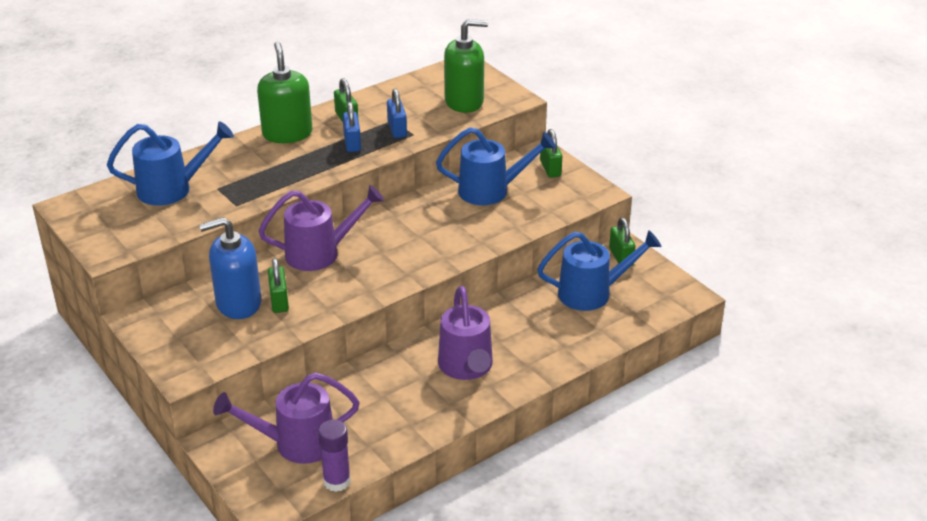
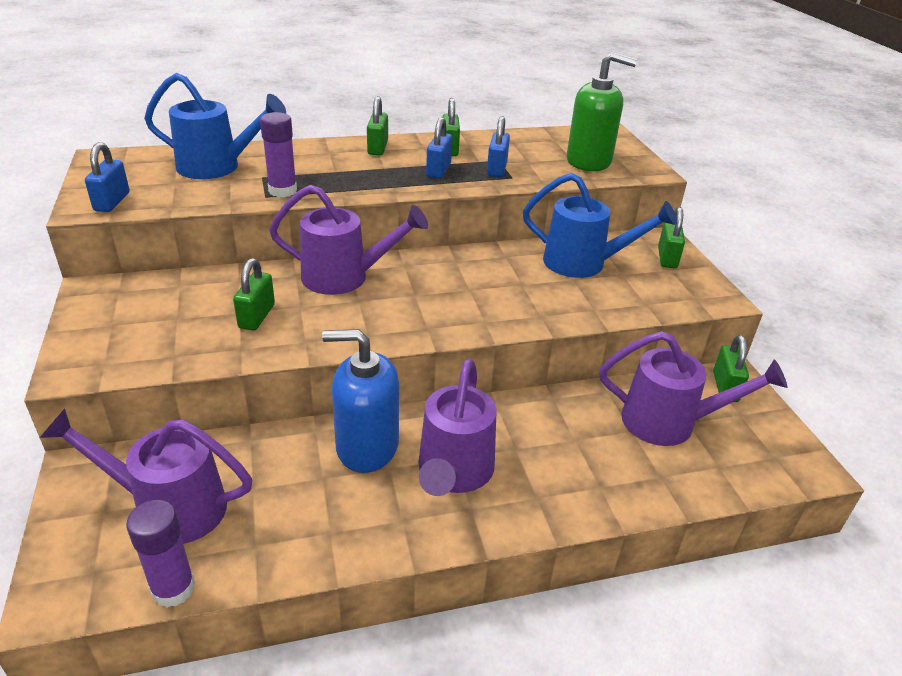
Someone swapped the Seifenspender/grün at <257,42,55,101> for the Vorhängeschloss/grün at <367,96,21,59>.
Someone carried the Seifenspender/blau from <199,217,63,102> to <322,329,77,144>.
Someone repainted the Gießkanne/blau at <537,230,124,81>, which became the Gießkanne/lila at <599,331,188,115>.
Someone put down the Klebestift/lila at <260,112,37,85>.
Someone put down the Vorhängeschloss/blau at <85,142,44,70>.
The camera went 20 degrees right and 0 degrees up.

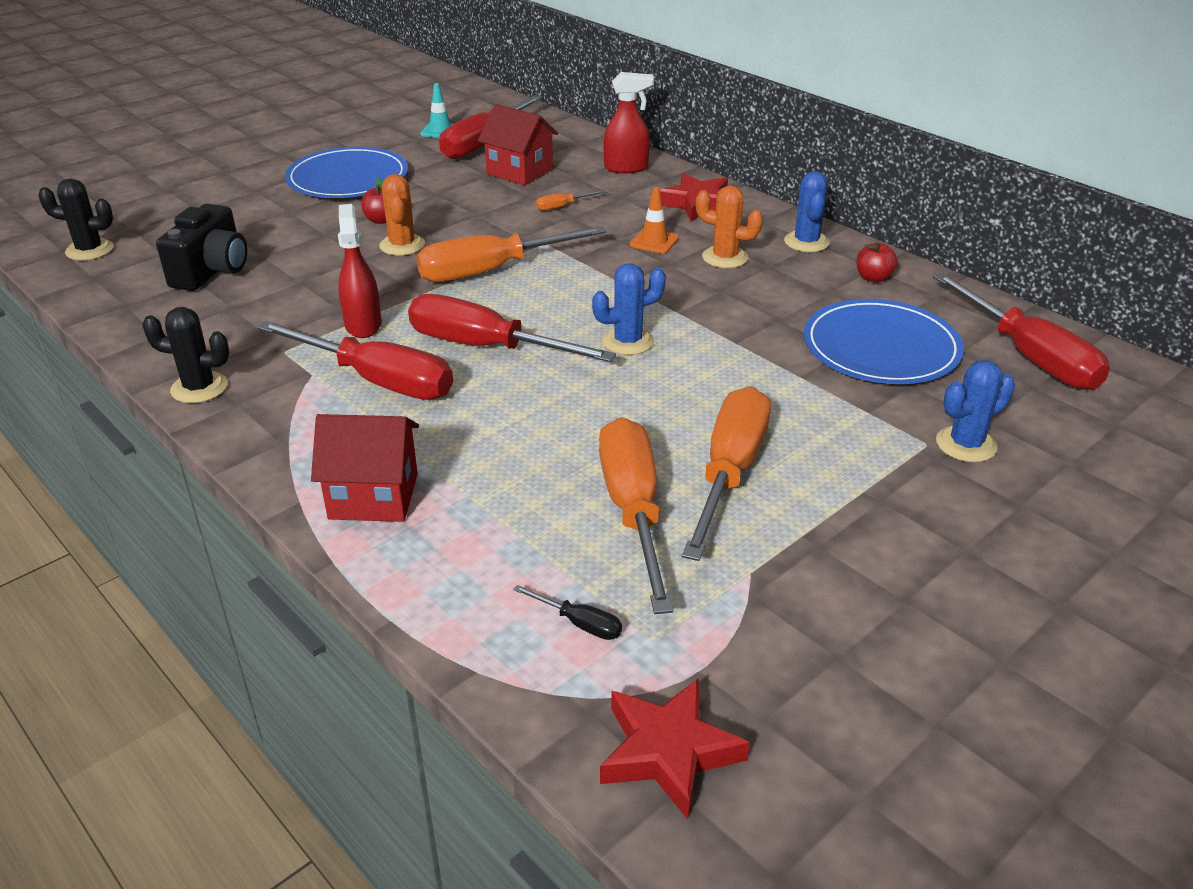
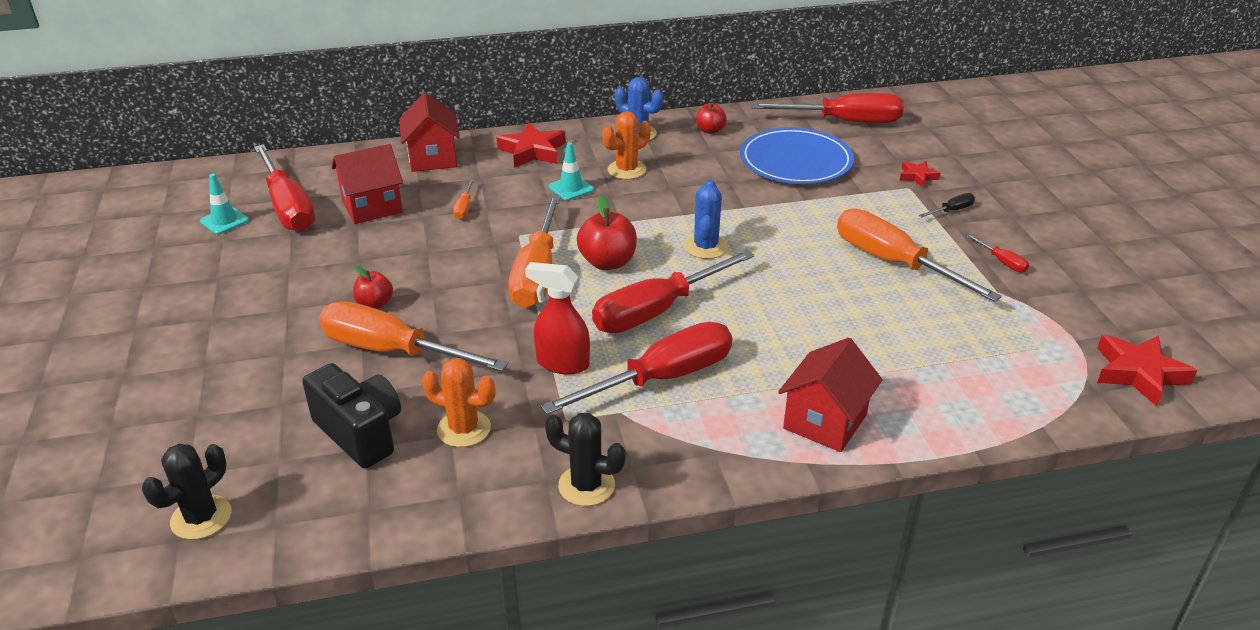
Someone swapped the Sprühflasche/rot at <604,72,50,101> for the Haus/rot at <399,93,61,79>.
Someone took away the Teller/blau at <285,147,123,51>.
Someone carried the Kaktus/orange from <379,174,46,82> to <422,358,73,89>.
Someone repainted the Leitkegel/orange at <630,187,49,67>, which became the Leitkegel/türkis at <549,142,45,58>.
Someone rotated the Kaktus/schwarz at <142,307,87,96> by 75 degrees clockwise.
Someone swapped the Kaktus/blau at <936,360,79,102> for the Stern/rot at <900,161,41,26>.
Someone carried the Schraubenzieher/orange from <599,417,74,197> to <319,301,189,71>.
Someone carried the Schraubenzieher/schwarz from <513,585,109,55> to <919,193,56,24>.
Someone put down the Apfel/rot at <577,195,60,75>.
Someone put down the Schraubenzieher/rot at <965,234,64,39>.
The camera went 60 degrees left and 0 degrees up.

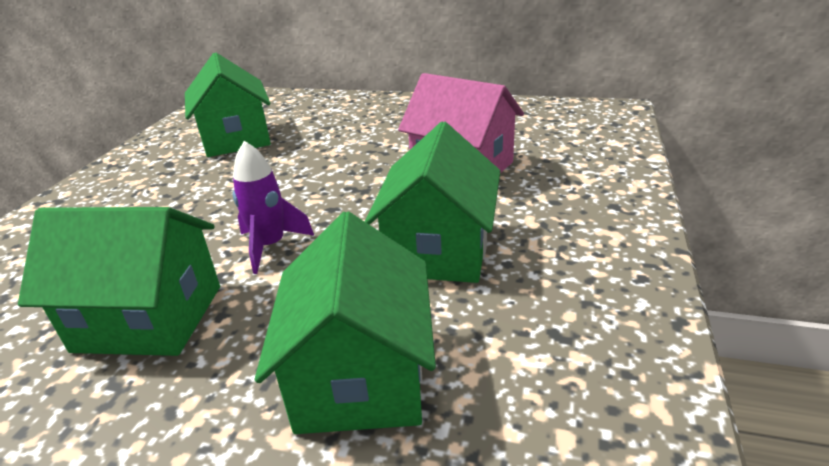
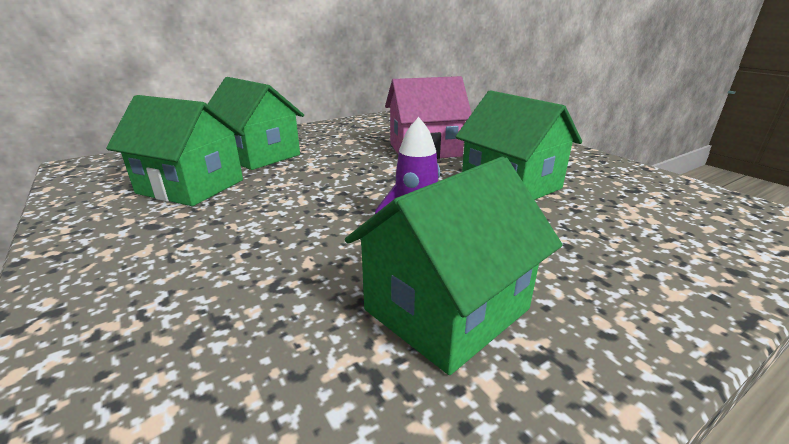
Someone carried the Haus/grün from <255,211,181,223> to <208,77,96,93>.
The camera went 50 degrees left and 5 degrees down.

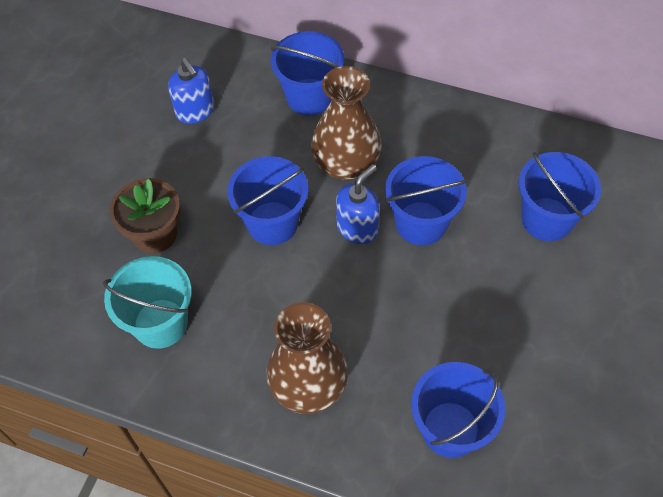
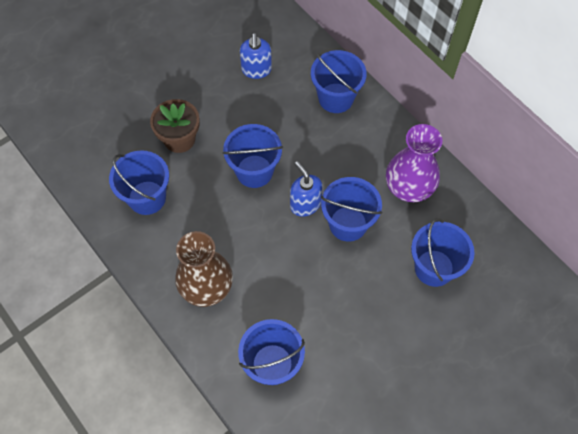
Someone took away the Vase/braun at <311,66,71,114>.
Someone rotated the Seifenspender/blau at <336,164,44,80> by 105 degrees counterclockwise.
Someone repainted the Eimer/türkis at <103,256,89,93>, which became the Eimer/blau at <109,151,60,64>.
Someone put down the Vase/lila at <386,124,56,78>.
The camera went 30 degrees right and 5 degrees up.

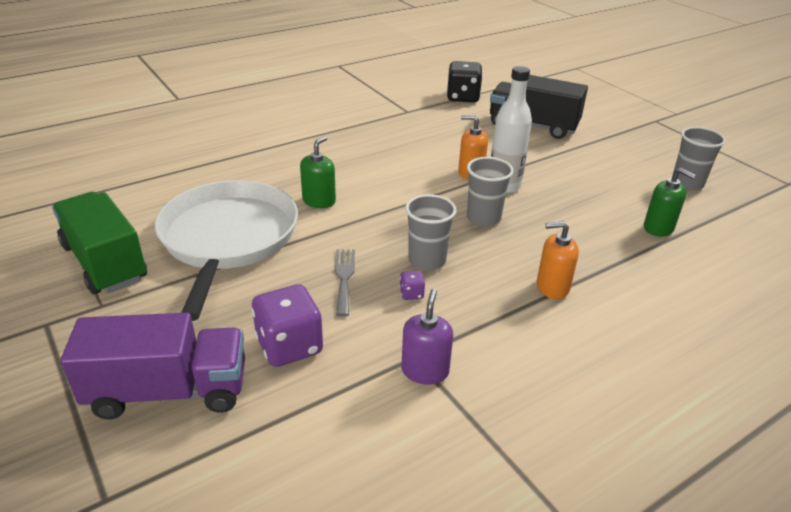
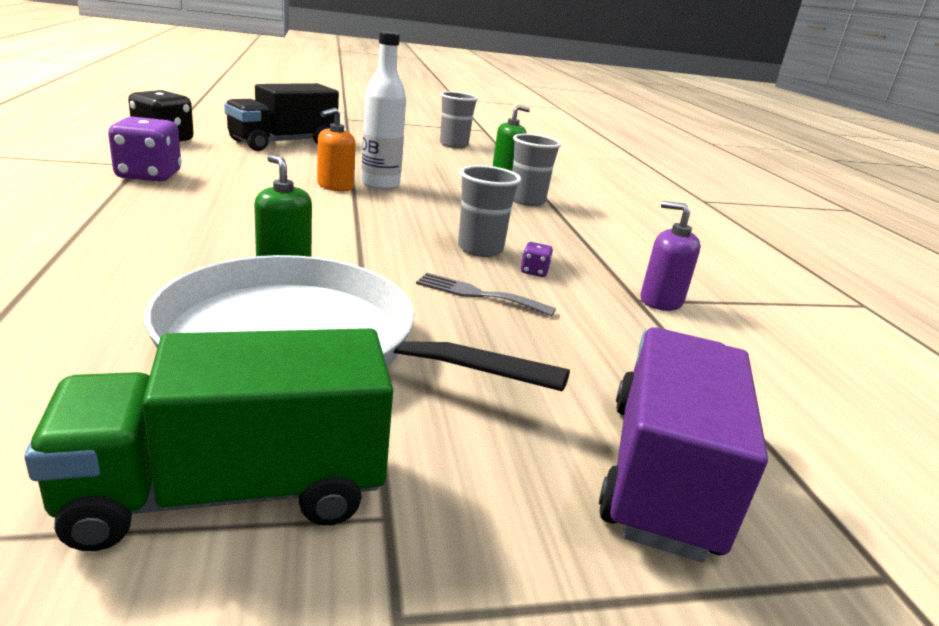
Someone carried the Becher/grau from <467,157,47,69> to <512,134,50,72>.
Someone took away the Seifenspender/orange at <537,221,42,78>.
Someone carried the Spielwürfel/lila from <251,284,72,83> to <108,117,74,65>.
The camera went 70 degrees left and 10 degrees down.

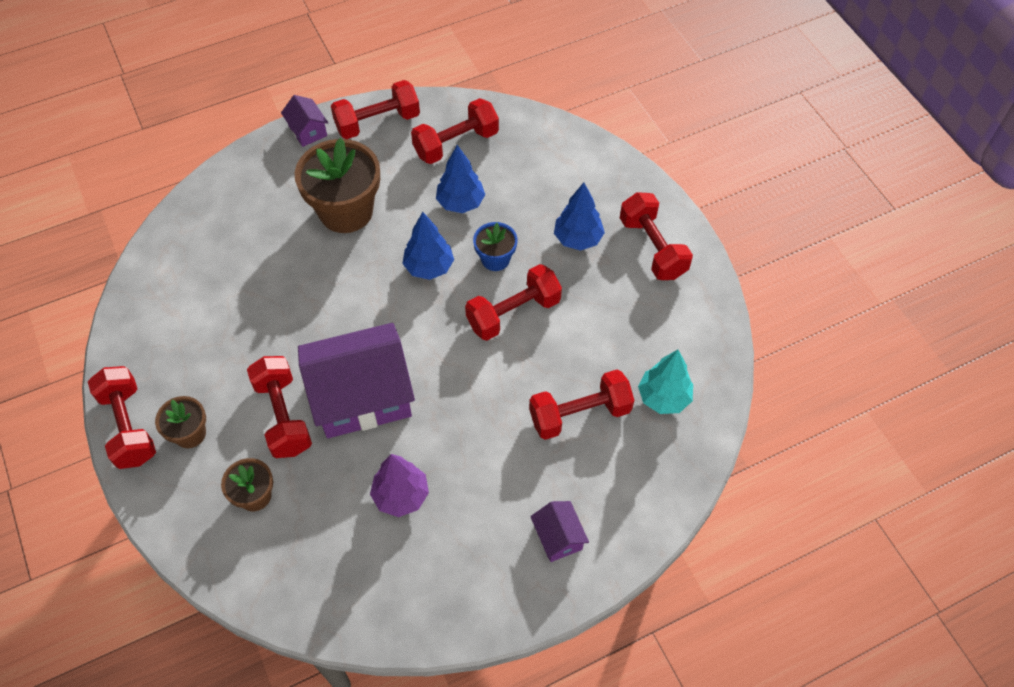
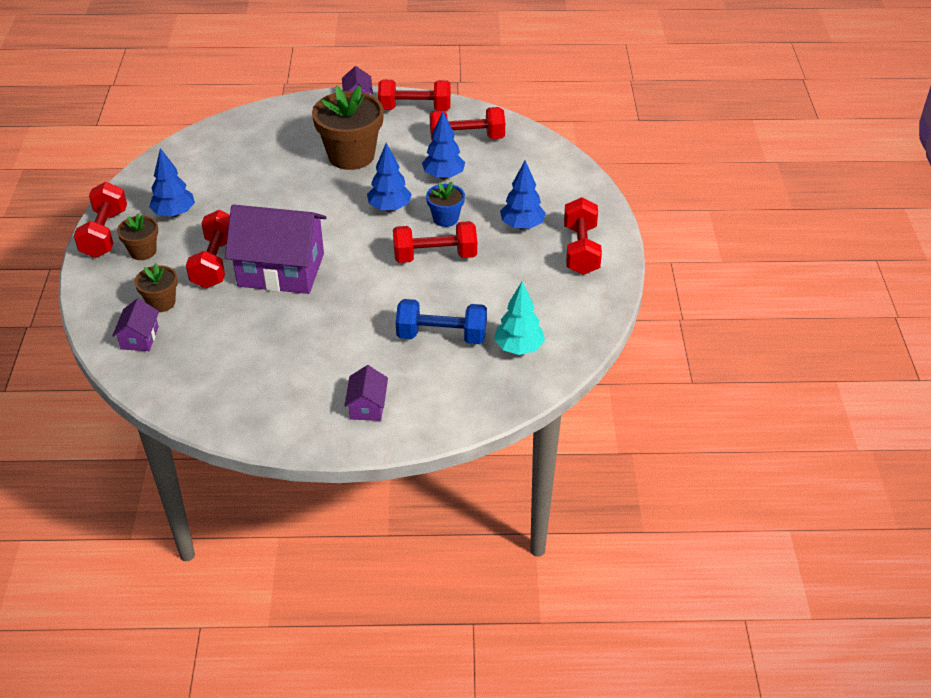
Someone repainted the Hantel/rot at <529,370,105,70>, which became the Hantel/blau at <396,299,91,45>.
Someone took away the Baum/lila at <370,454,59,63>.
Someone put down the Baum/blau at <149,148,46,69>.
Someone put down the Haus/lila at <112,298,47,53>.
The camera went 25 degrees right and 15 degrees down.

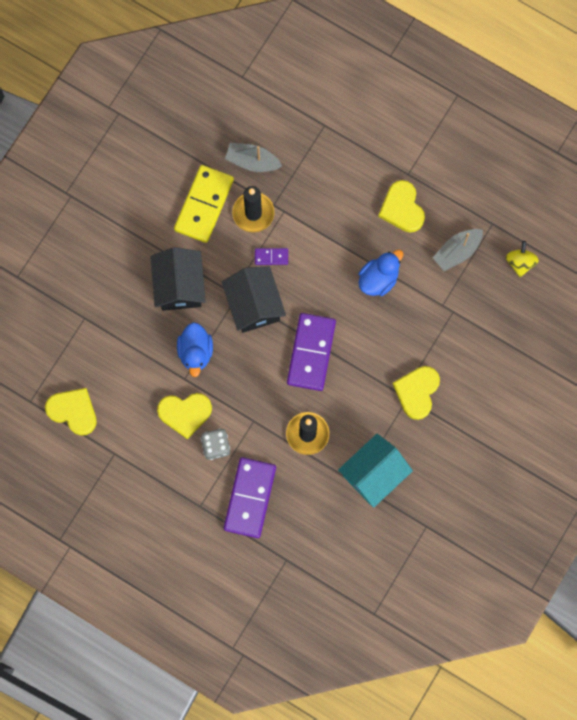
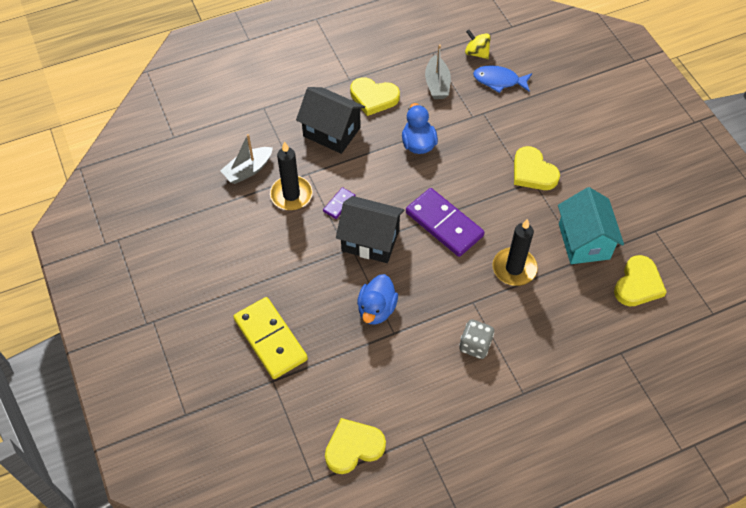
Someone carried the Dominostein/gelb from <174,165,60,78> to <233,297,75,82>.
Someone carried the Haus/schwarz from <150,247,56,64> to <296,87,69,67>.
Someone rotated the Ente/blau at <177,322,36,55> by 75 degrees clockwise.
Someone carried the Herz/gelb from <157,393,55,46> to <614,255,53,51>.
Someone took away the Dominostein/lila at <224,457,52,81>.
Someone put down the Fisch/blau at <473,65,59,28>.
The camera went 55 degrees left and 20 degrees down.

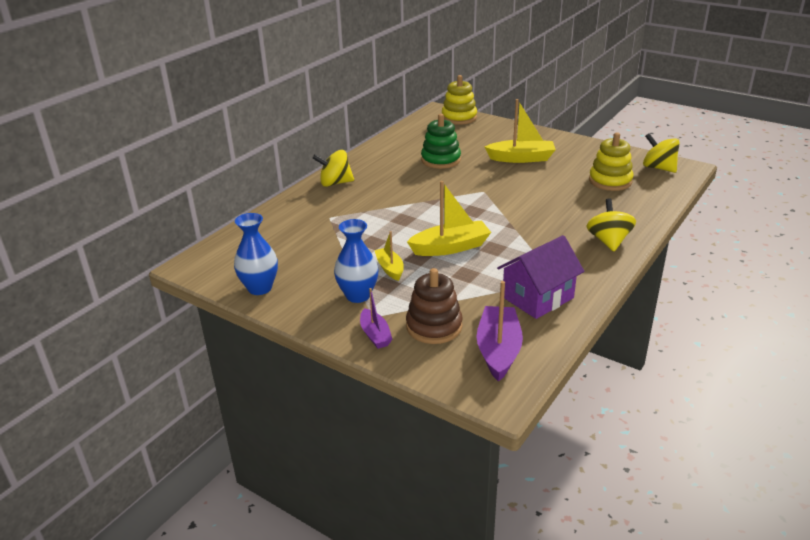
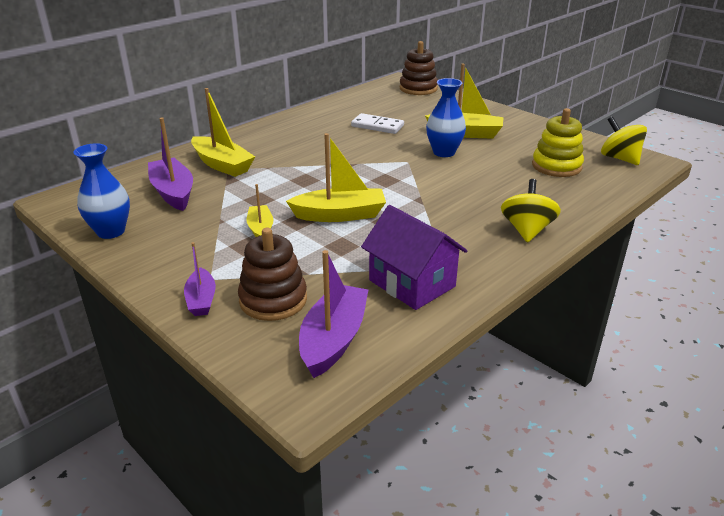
Someone repainted the Stapelspielzeug/gelb at <442,75,35,50>, which became the Stapelspielzeug/braun at <399,41,39,54>.
Someone swapped the Stapelspielzeug/grün at <421,114,40,55> for the Dominostein/weiß at <351,113,53,21>.
Someone took away the Kreisel/gelb at <313,150,41,37>.
Someone carried the Vase/blau from <334,219,45,84> to <426,78,40,79>.
Someone rotated the Haus/lila at <497,235,87,84> by 75 degrees clockwise.
Someone put down the Boot/gelb at <191,88,64,89>.
Someone put down the Boot/lila at <148,117,45,94>.
The camera went 10 degrees right and 0 degrees up.

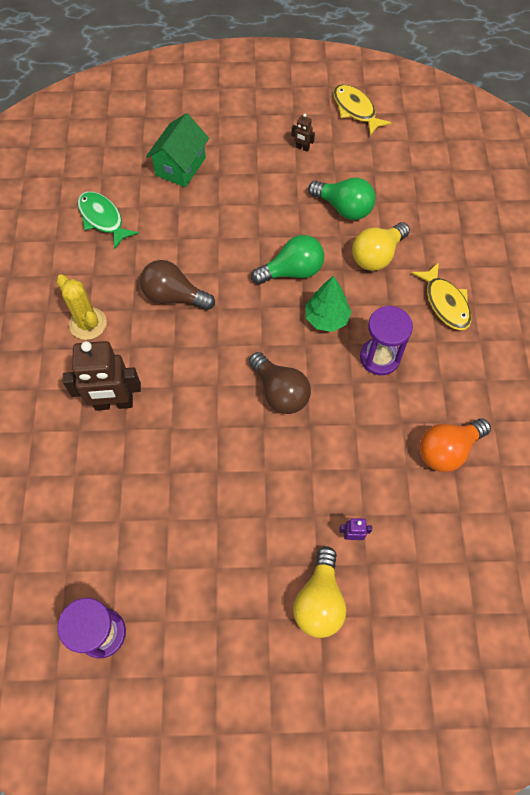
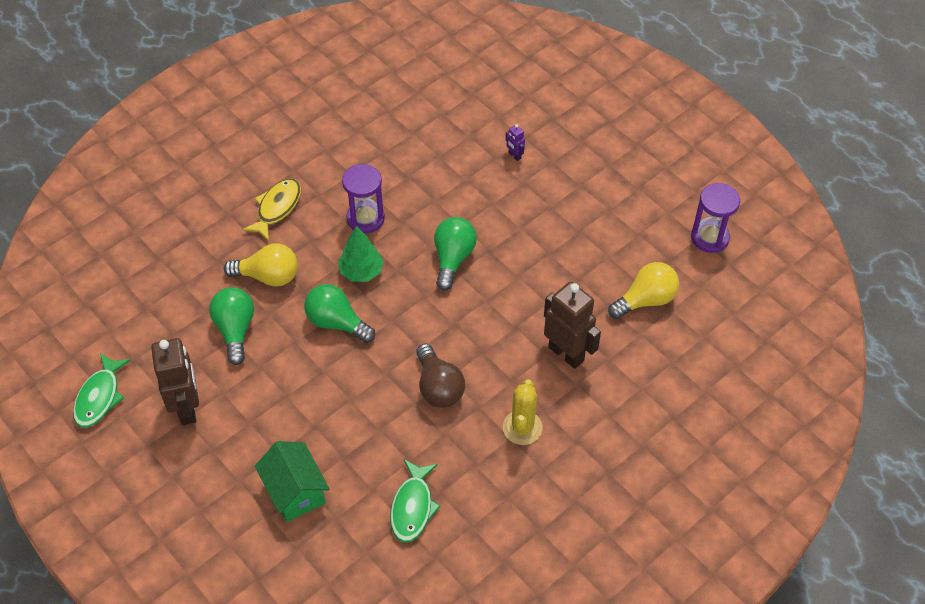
Someone repainted the Fisch/gelb at <333,84,59,52>, which became the Fisch/grün at <73,353,58,75>.
Someone rotated the Haus/grün at <146,113,63,74> by 75 degrees clockwise.
Someone scaled the Roboter/braun at <291,114,24,38> by 2.37.
Someone repainted the Glühbirne/braun at <249,352,62,62>, which became the Glühbirne/grün at <434,217,43,73>.
Someone took away the Glühbirne/orange at <419,419,72,53>.
Someone carried the Glühbirne/gelb from <293,546,54,92> to <608,262,71,57>.
The camera went 130 degrees left and 10 degrees down.

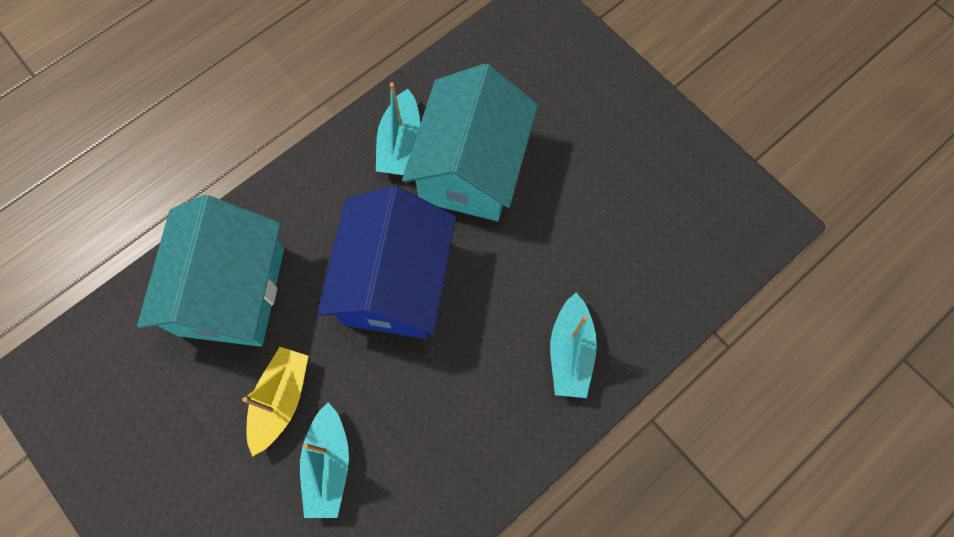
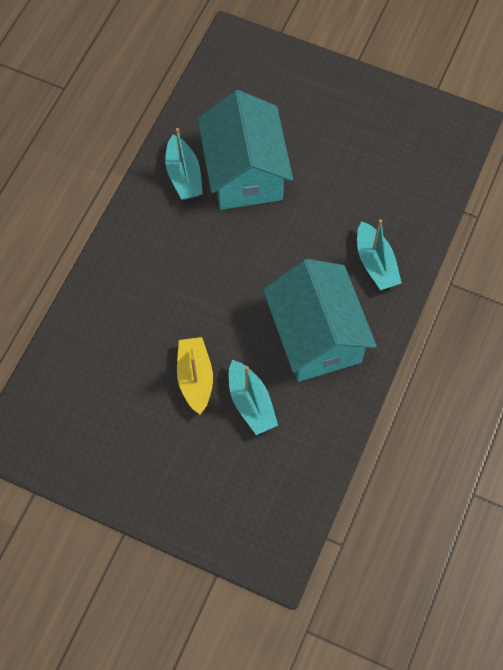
Someone took away the Haus/blau at <317,186,139,153>.
Someone carried the Haus/türkis from <137,195,147,152> to <263,259,114,123>.
The camera went 25 degrees left and 5 degrees down.

